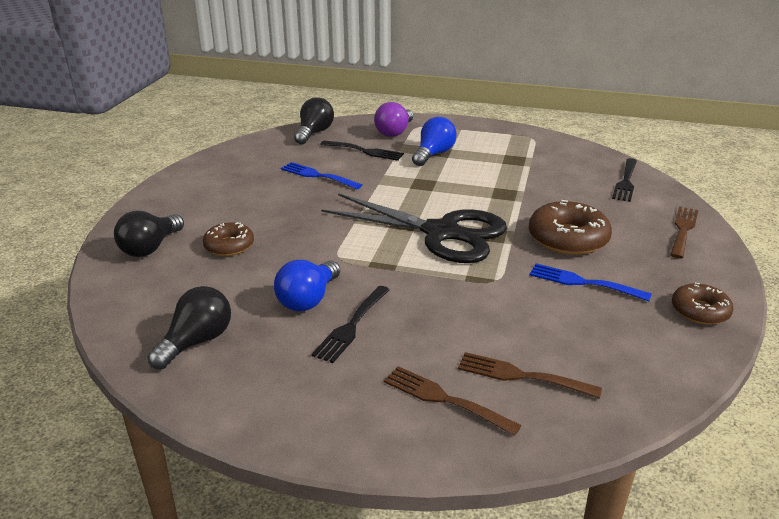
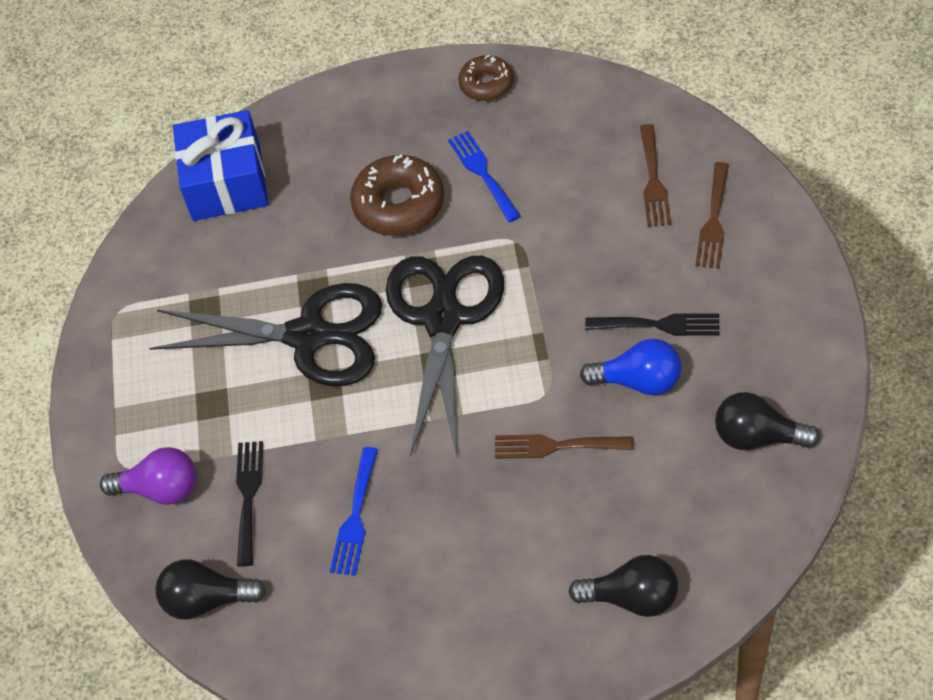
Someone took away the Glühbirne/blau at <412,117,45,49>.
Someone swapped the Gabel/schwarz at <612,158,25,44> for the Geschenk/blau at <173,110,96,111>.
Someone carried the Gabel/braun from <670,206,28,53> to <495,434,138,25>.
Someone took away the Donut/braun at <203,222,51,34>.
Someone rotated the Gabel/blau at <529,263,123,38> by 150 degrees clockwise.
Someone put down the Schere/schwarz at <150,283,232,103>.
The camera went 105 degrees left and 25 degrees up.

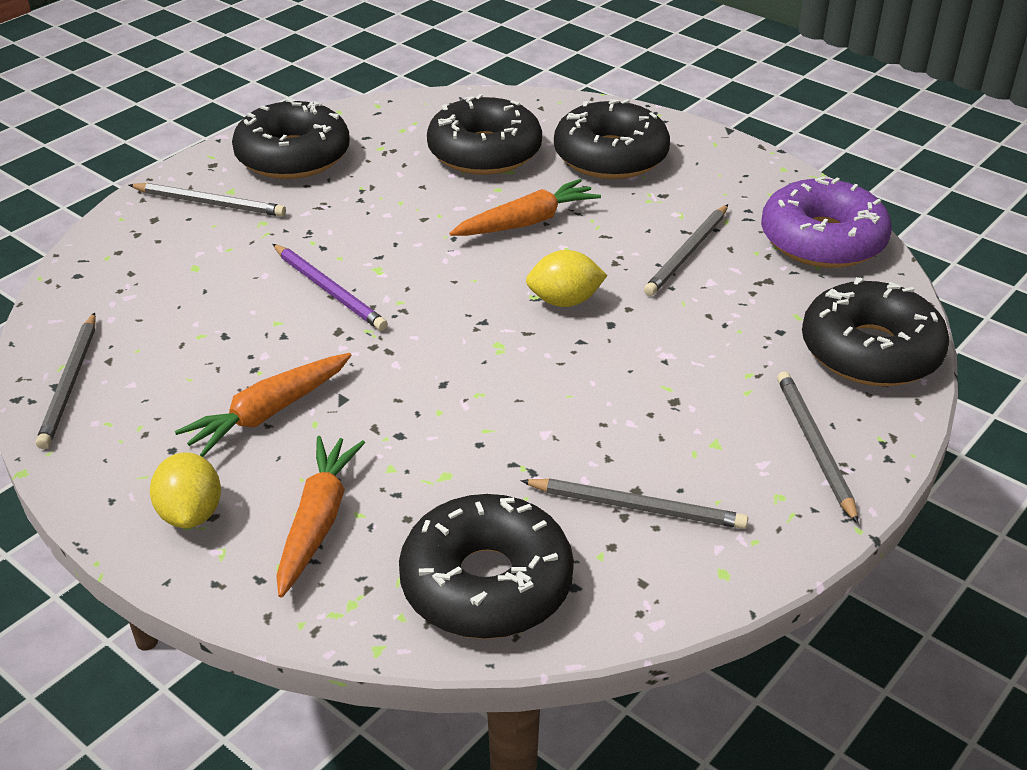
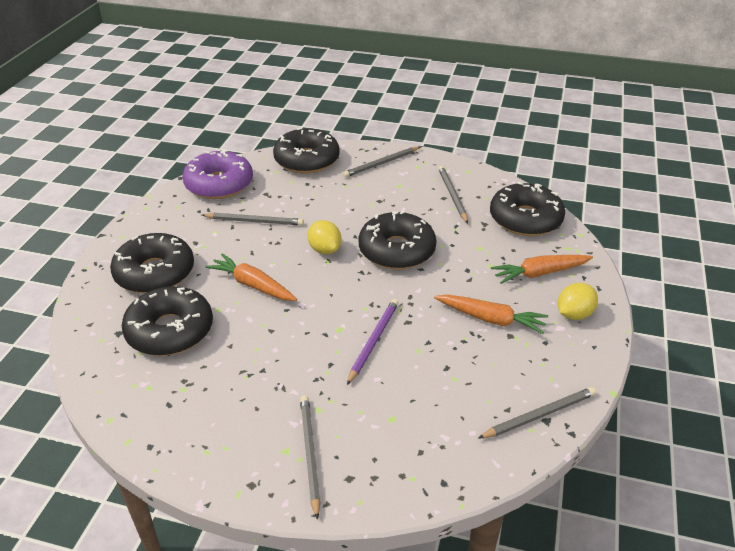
Someone carried the Donut/schwarz from <232,98,118,81> to <358,210,79,60>.
The camera went 115 degrees left and 0 degrees up.

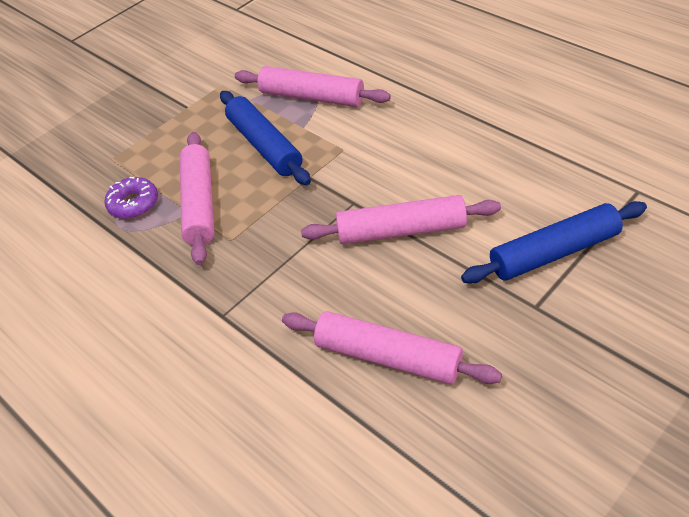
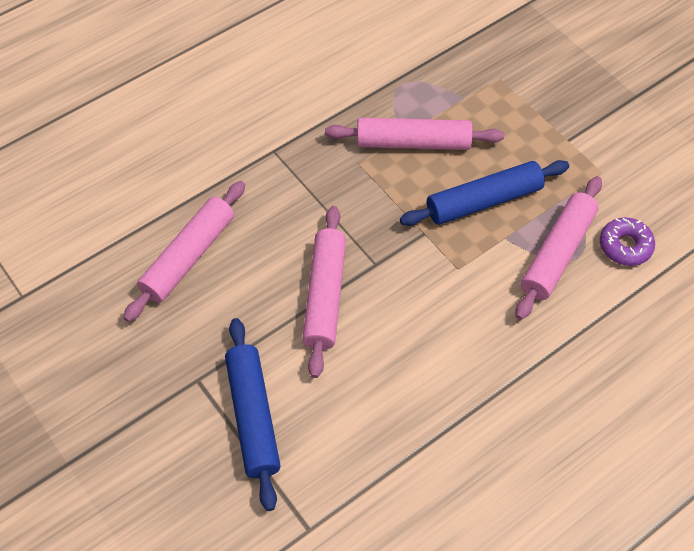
Someone carried the Donut/lila from <104,177,54,42> to <600,217,55,49>.
The camera went 95 degrees right and 10 degrees up.

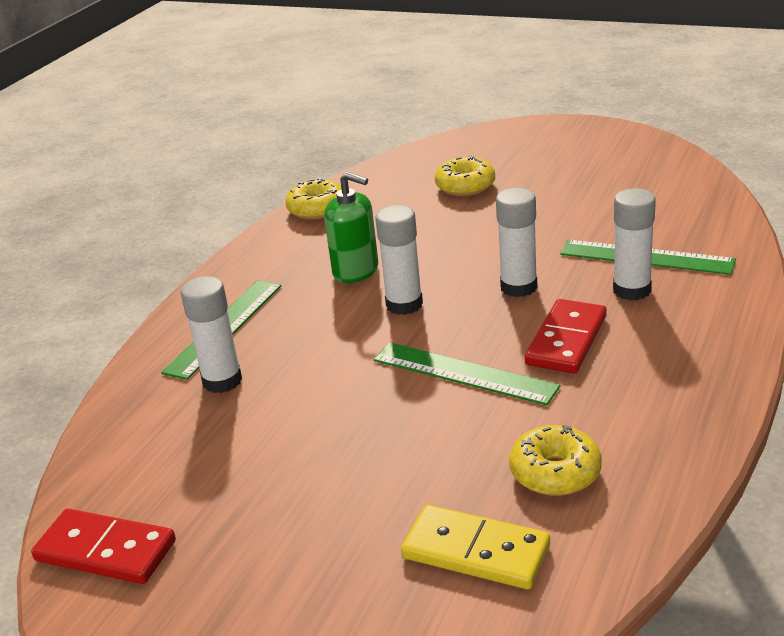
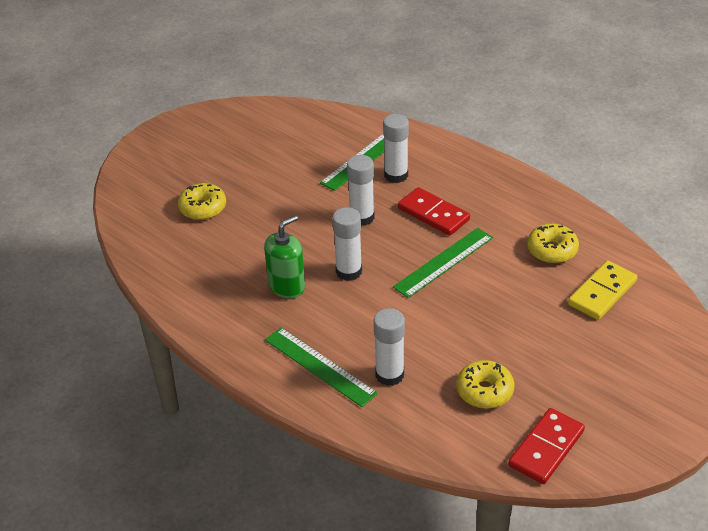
Someone carried the Donut/gelb from <285,178,56,42> to <456,360,58,49>.
The camera went 75 degrees left and 10 degrees up.

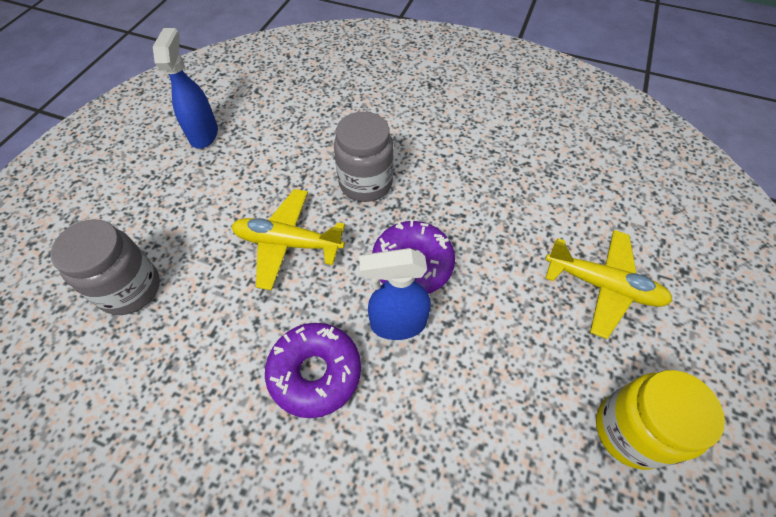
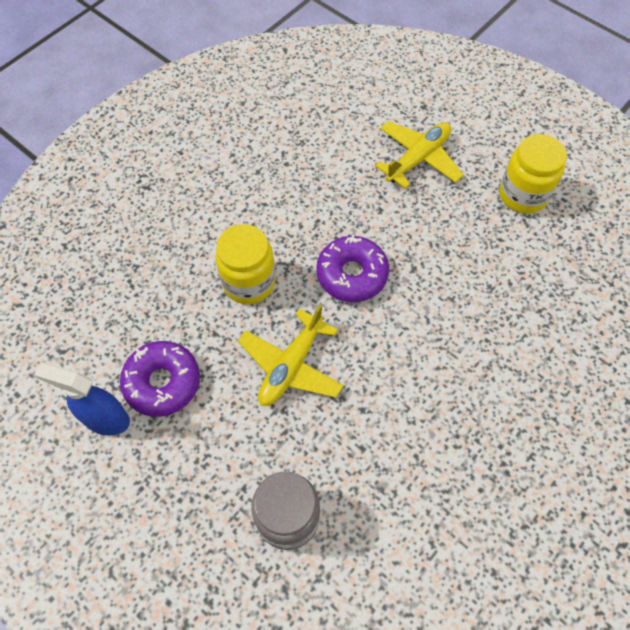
Someone repainted the Einmachglas/grau at <334,112,60,90>, which became the Einmachglas/gelb at <215,224,61,80>.
Someone took away the Sprühflasche/blau at <359,248,72,92>.
Someone carried the Donut/lila from <265,323,96,95> to <120,341,80,76>.
The camera went 70 degrees left and 5 degrees up.

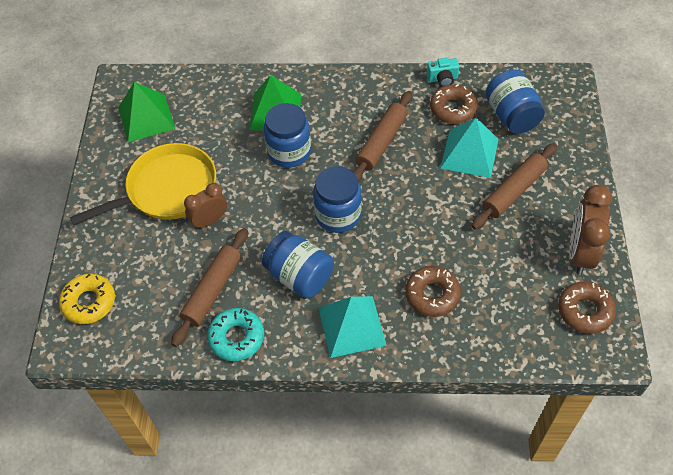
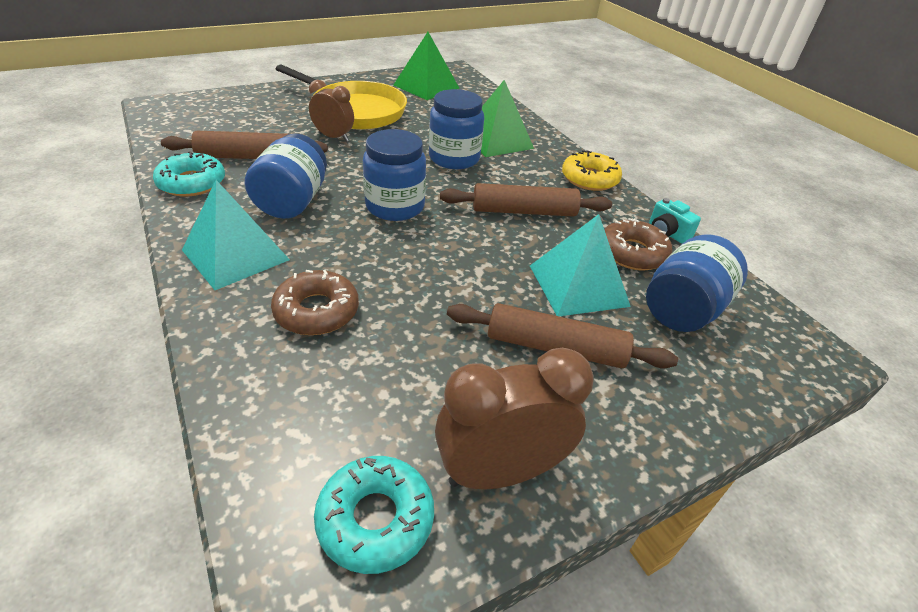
Someone carried the Donut/gelb from <59,273,56,51> to <562,150,60,41>.
Someone repainted the Donut/braun at <558,282,58,52>, which became the Donut/türkis at <314,456,120,118>.
The camera went 55 degrees right and 15 degrees down.

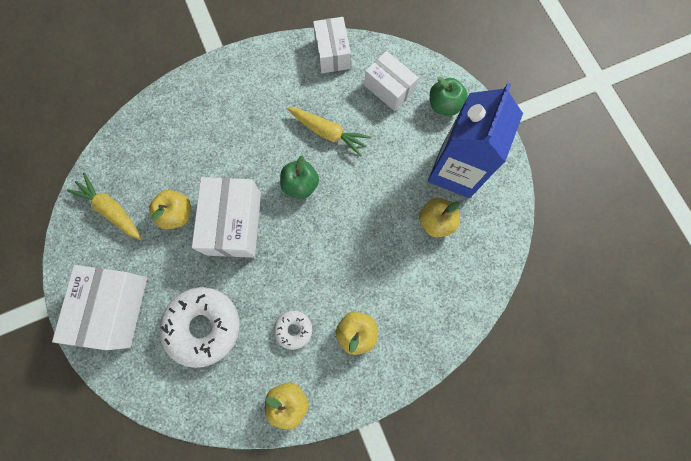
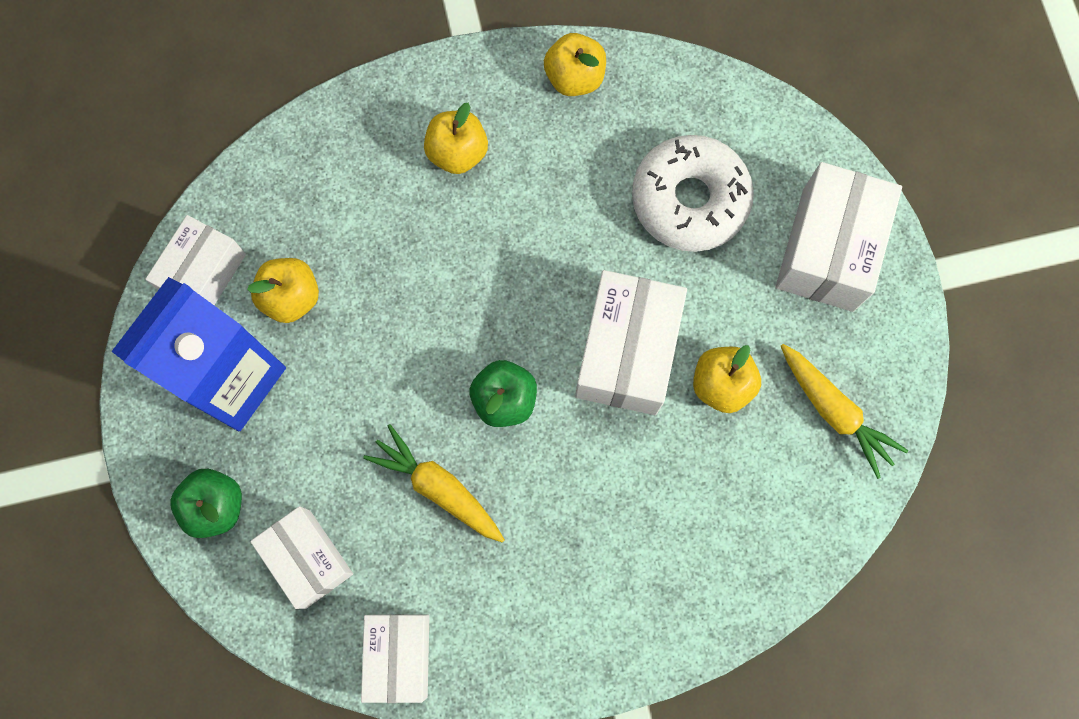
Someone took away the Donut/weiß at <274,310,38,40>.
Someone put down the Schachtel/weiß at <145,215,101,90>.
The camera went 170 degrees left and 0 degrees up.

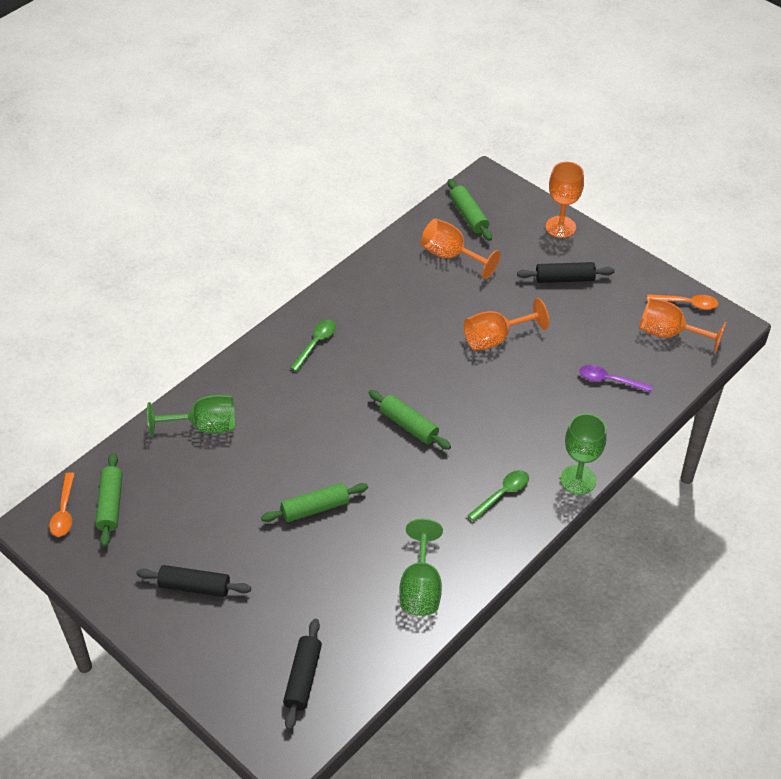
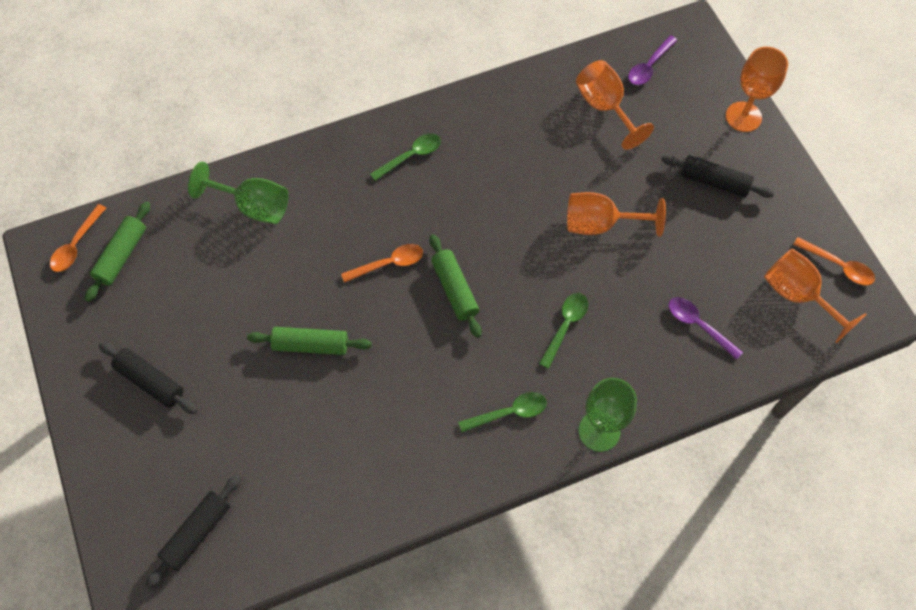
Someone swapped the Nudelholz/grün at <448,179,44,62> for the Löffel/lila at <628,35,49,50>.
Someone took away the Kelch/grün at <399,518,44,98>.
Someone put down the Löffel/orange at <341,244,82,39>.
Someone put down the Löffel/grün at <539,293,49,76>.
The camera went 25 degrees right and 15 degrees up.

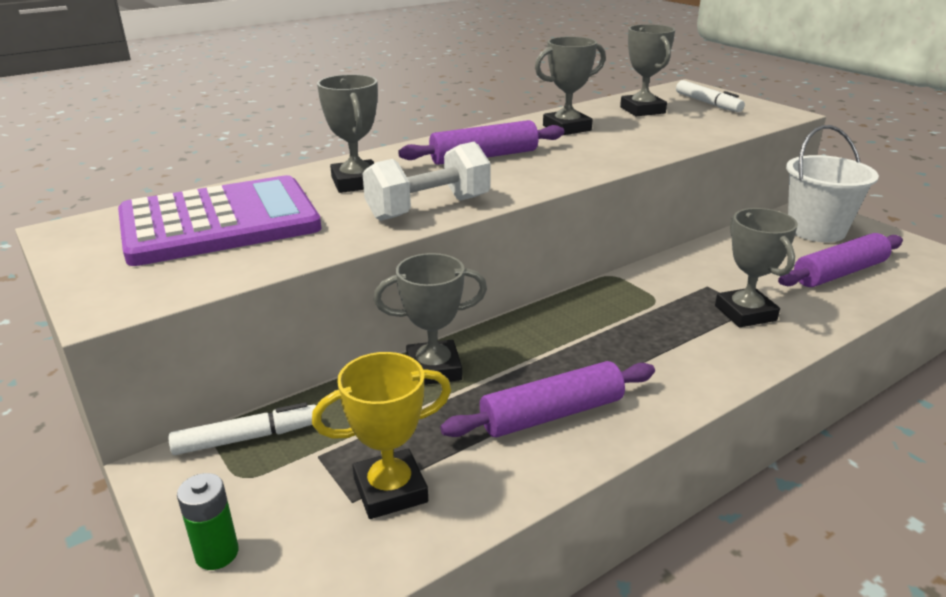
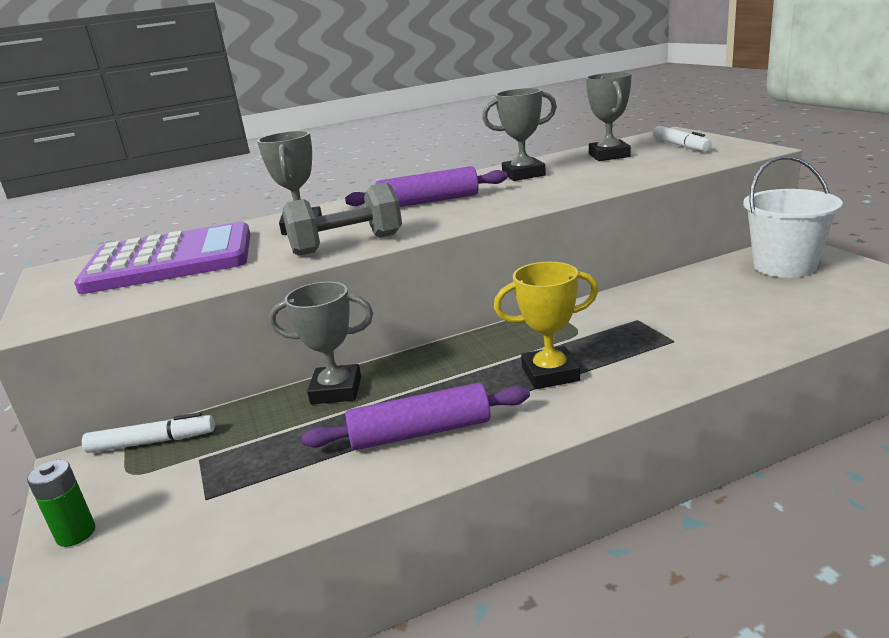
Someone repainted the Hantel/weiß at <363,142,128,79>, which became the Hantel/grau at <283,182,119,74>.
Someone took away the Pokal/grau at <715,208,83,119>.
Someone took away the Nudelholz/lila at <778,233,125,54>.
Someone carried the Pokal/gelb from <312,352,139,167> to <494,262,105,127>.
The camera went 15 degrees right and 5 degrees down.

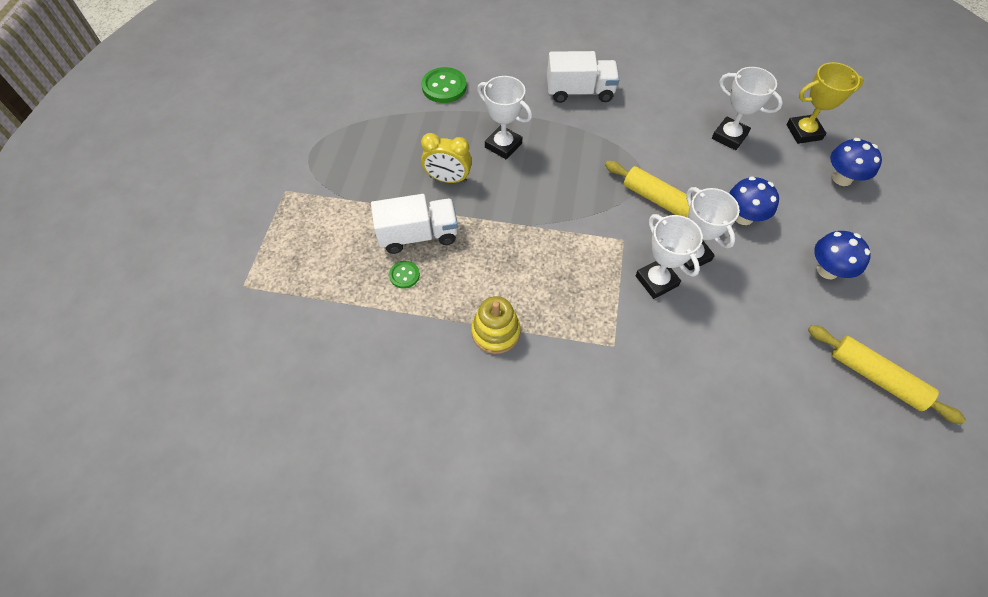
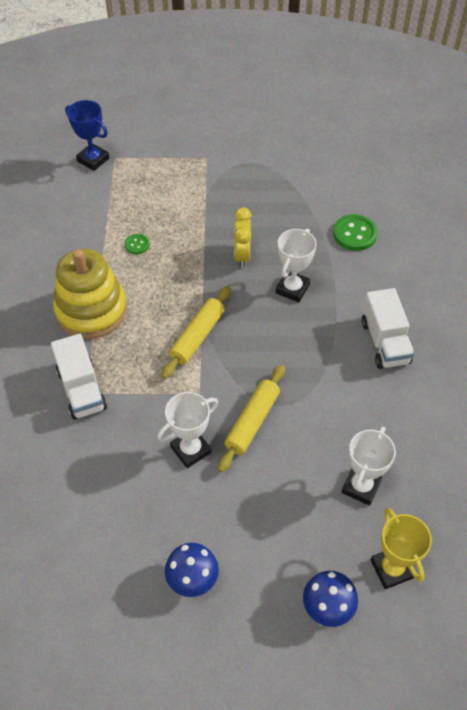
Someone took away the Pilz/blau at <729,177,50,48>.
Someone carried the Lastwagen/weiß from <371,194,87,60> to <51,334,56,86>.
Someone took away the Pokal/weiß at <636,214,67,85>.
Someone scaled the Stapelspielzeug/gelb at <471,296,50,58> by 1.79.
Someone carried the Nudelholz/gelb from <808,325,158,99> to <161,286,70,93>.
Someone put down the Pokal/blau at <65,100,45,71>.
The camera went 80 degrees right and 5 degrees down.

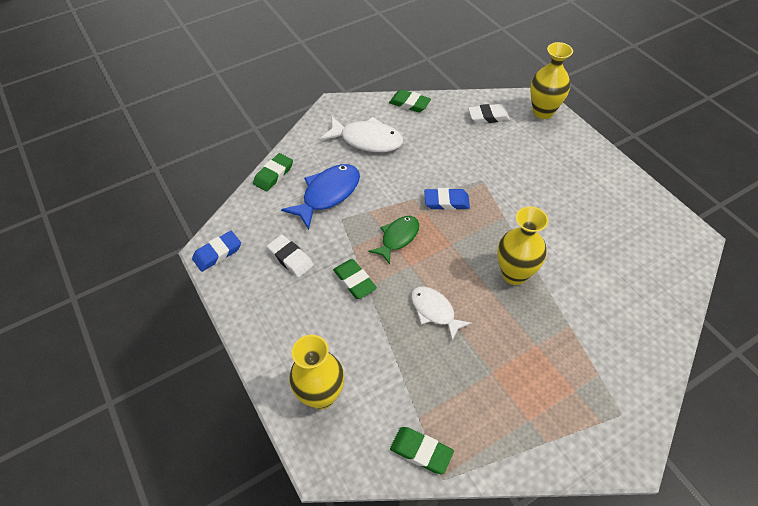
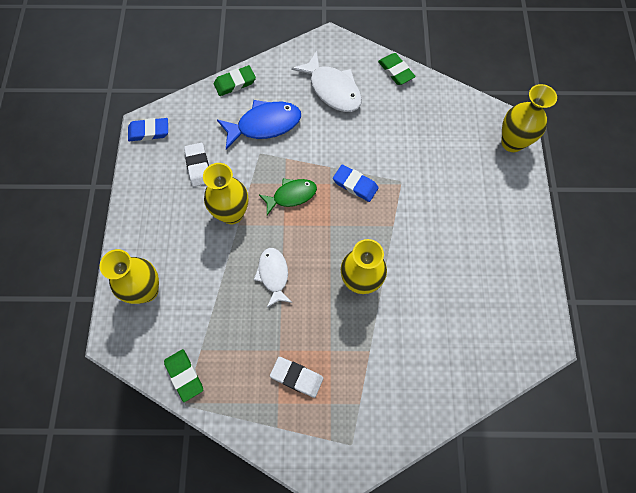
Someone carried the Radiergummi/weiß from <468,104,42,20> to <270,357,53,41>.
Someone swapped the Radiergummi/grün at <333,259,44,40> for the Vase/gelb at <203,163,45,61>.
The camera went 30 degrees right and 15 degrees up.

